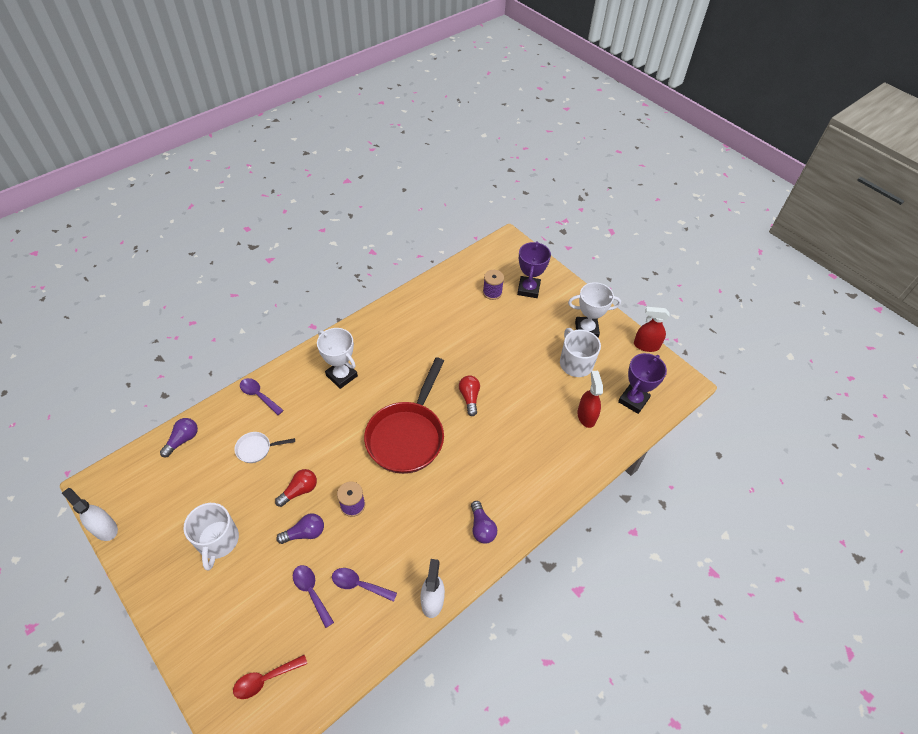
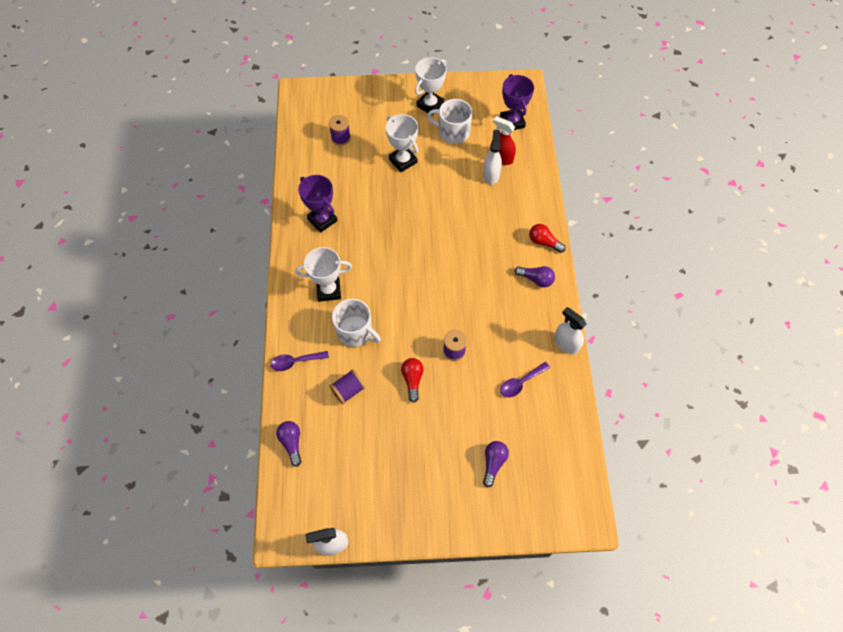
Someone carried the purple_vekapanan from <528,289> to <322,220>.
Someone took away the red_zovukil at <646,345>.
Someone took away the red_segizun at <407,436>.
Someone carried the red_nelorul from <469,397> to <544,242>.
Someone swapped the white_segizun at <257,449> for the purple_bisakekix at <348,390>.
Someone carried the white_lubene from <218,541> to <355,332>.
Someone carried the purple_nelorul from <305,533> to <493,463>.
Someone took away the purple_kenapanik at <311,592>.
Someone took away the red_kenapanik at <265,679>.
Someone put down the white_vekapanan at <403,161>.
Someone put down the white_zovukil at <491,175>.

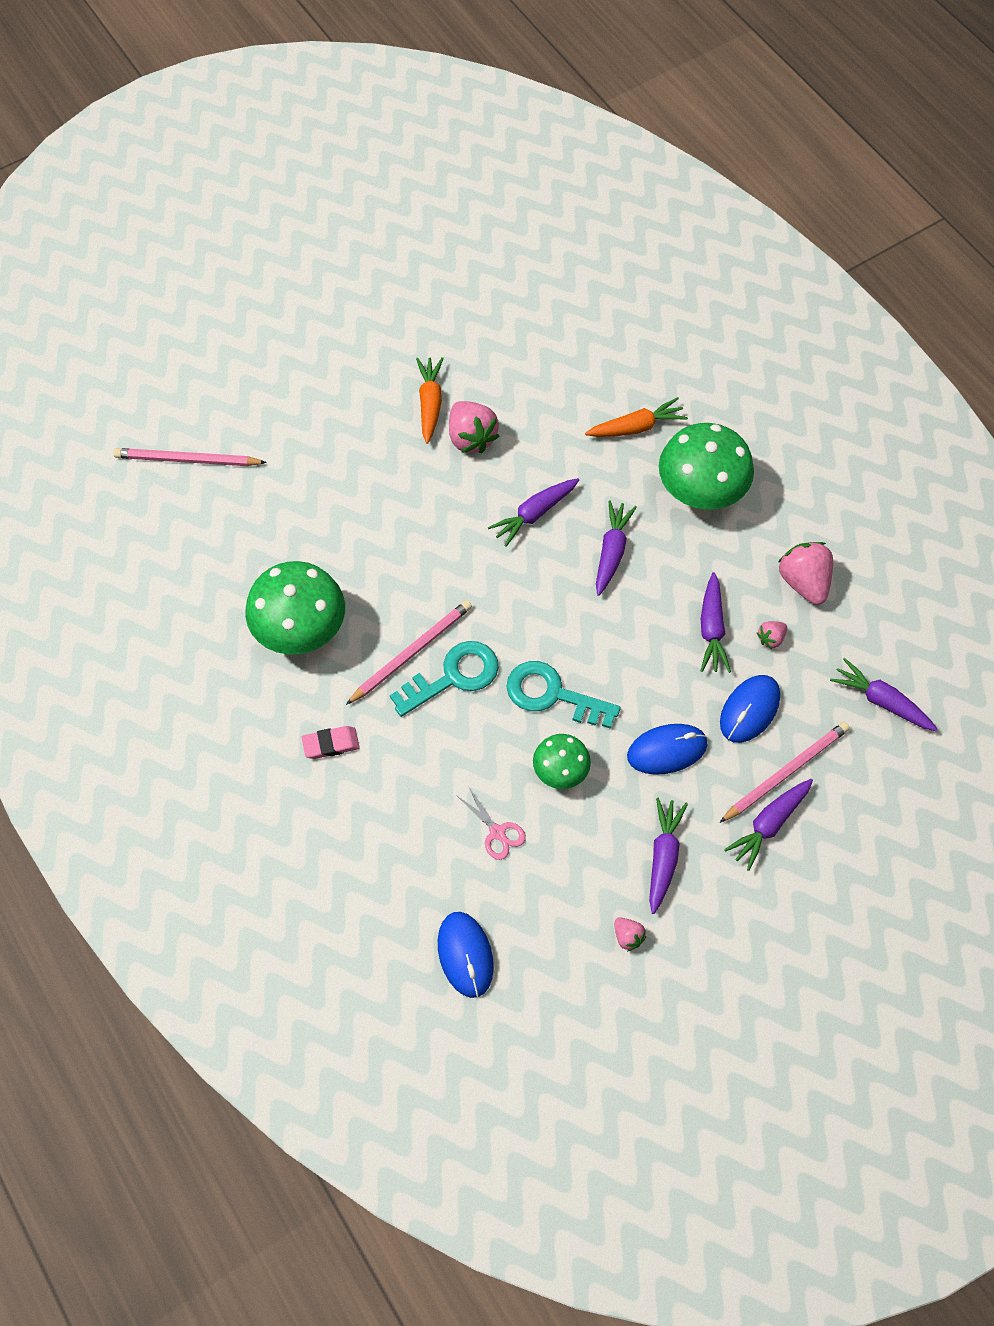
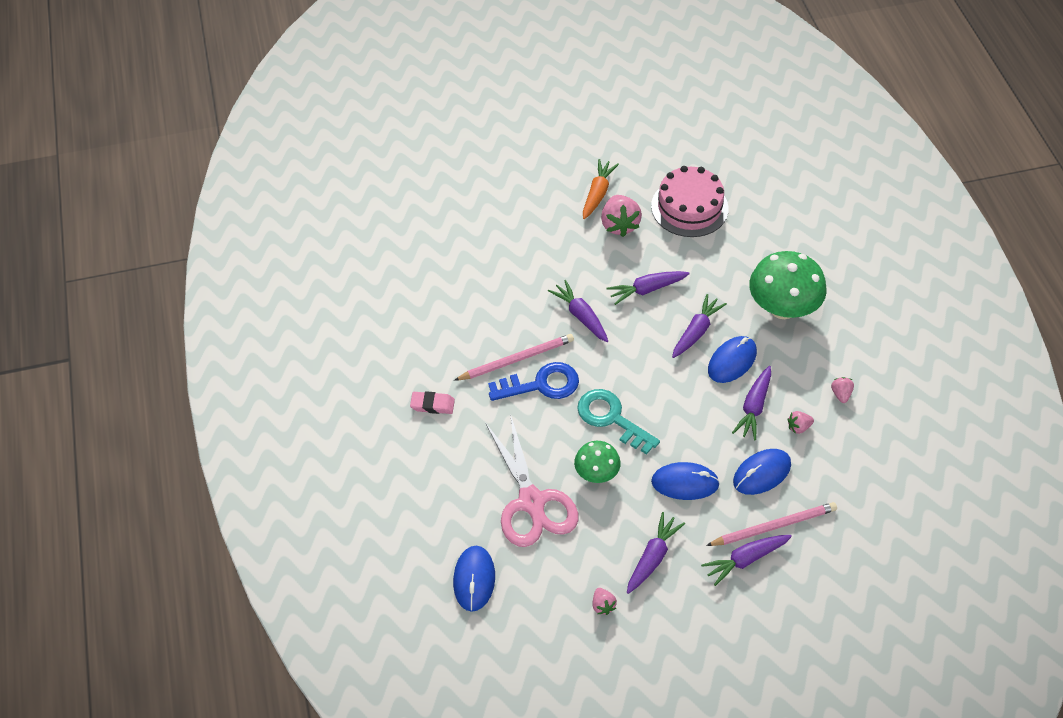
Someone took away the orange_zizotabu at <636,427>.
Someone took away the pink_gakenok at <187,460>.
Someone scaled the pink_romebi at <803,582> by 0.51.
Someone took away the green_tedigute at <301,630>.
Someone repainted the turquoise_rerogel at <454,676>, which became the blue_rerogel at <541,384>.
Someone carried the purple_zizotabu from <881,701> to <581,316>.
Someone scaled the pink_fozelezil at <497,832> by 2.28.
Someone put down the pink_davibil at <689,207>.
Someone put down the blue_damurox at <732,361>.

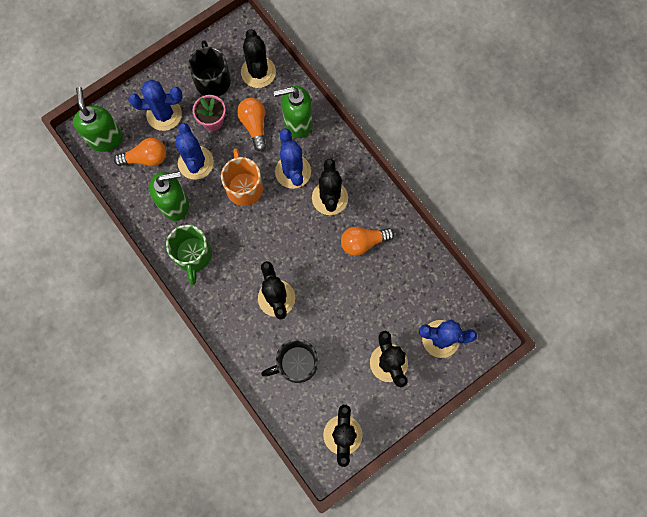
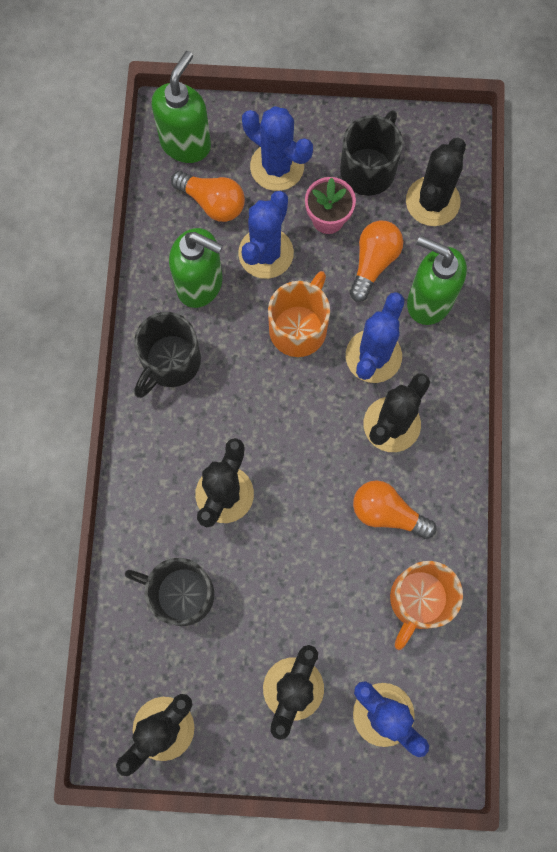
Someone repainted the green_lubene at <193,255>, which became the black_lubene at <170,362>.
Someone put down the orange_lubene at <418,600>.

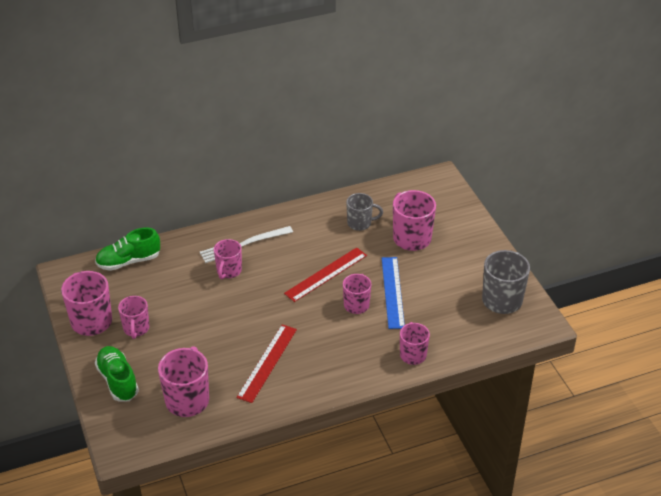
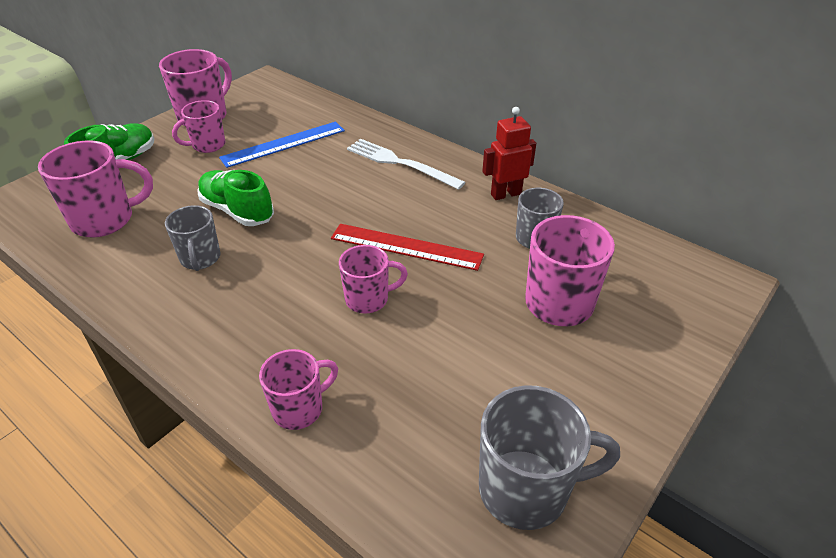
Someone carried the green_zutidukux from <129,261> to <237,211>.
Someone took away the pink_lubene at <228,271>.
Someone carried the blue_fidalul from <392,292> to <283,144>.
Someone swapped the red_fidalul at <267,363> for the grey_lubene at <200,259>.
Someone put down the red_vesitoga at <505,194>.

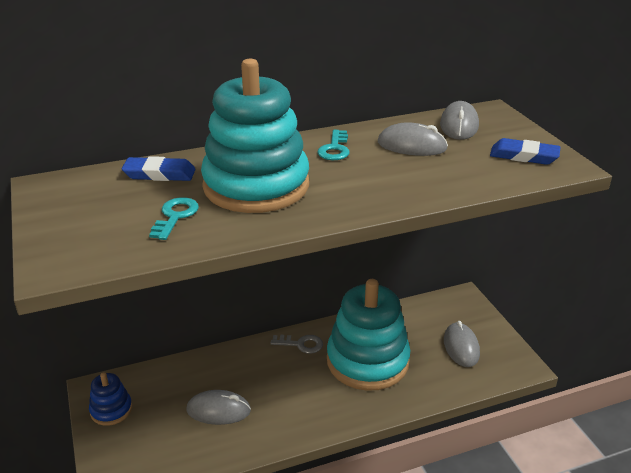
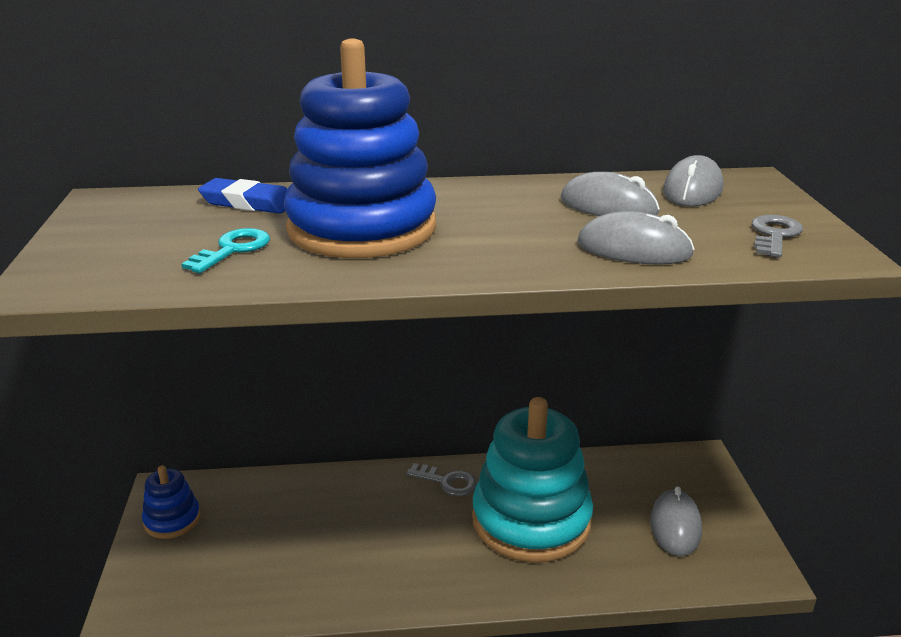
Someone repainted the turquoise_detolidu at <256,186>, which became the blue_detolidu at <362,228>.
Someone took away the turquoise_rerogel at <335,149>.
Someone swapped the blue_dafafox at <524,156> for the grey_rerogel at <774,235>.
Someone carried the grey_damurox from <218,410> to <634,249>.

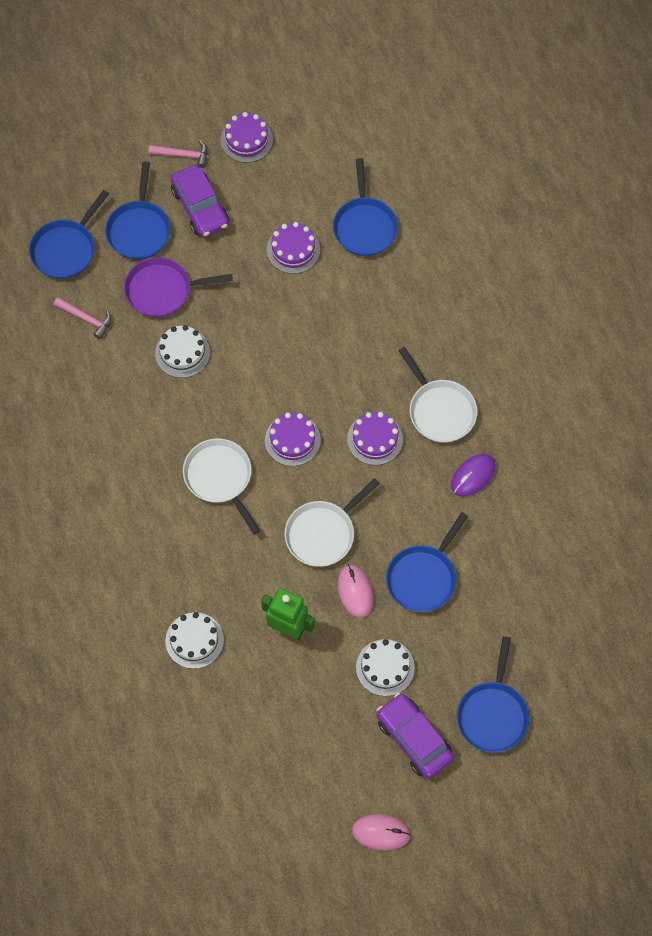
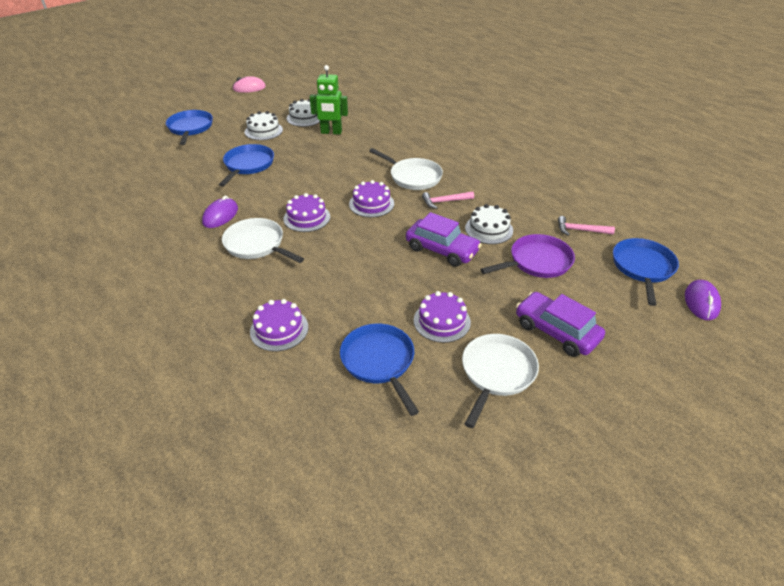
Someone carried the purple_davibil from <246,140> to <279,329>.
Someone carried the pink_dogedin from <183,155> to <445,201>.
Someone took away the blue_segizun at <139,229>.
Someone carried the white_segizun from <323,533> to <496,373>.
Someone took away the pink_damurox at <355,592>.
Someone carried the white_davibil from <194,640> to <305,118>.
Someone carried the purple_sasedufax from <414,739> to <442,250>.
Someone put down the purple_damurox at <701,302>.

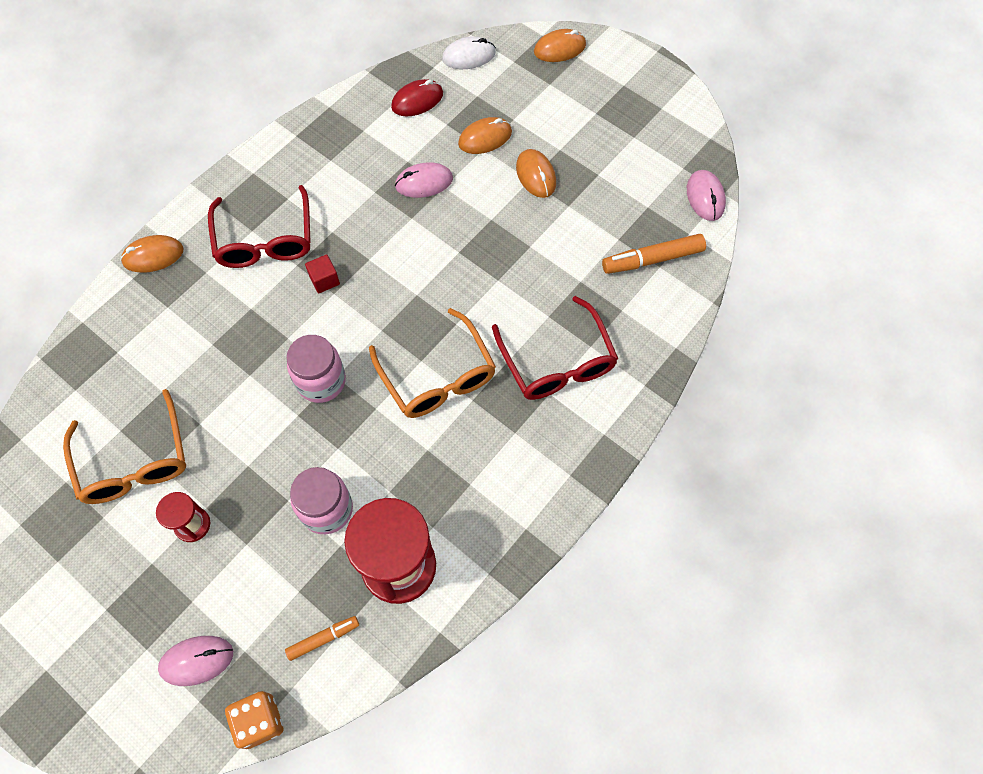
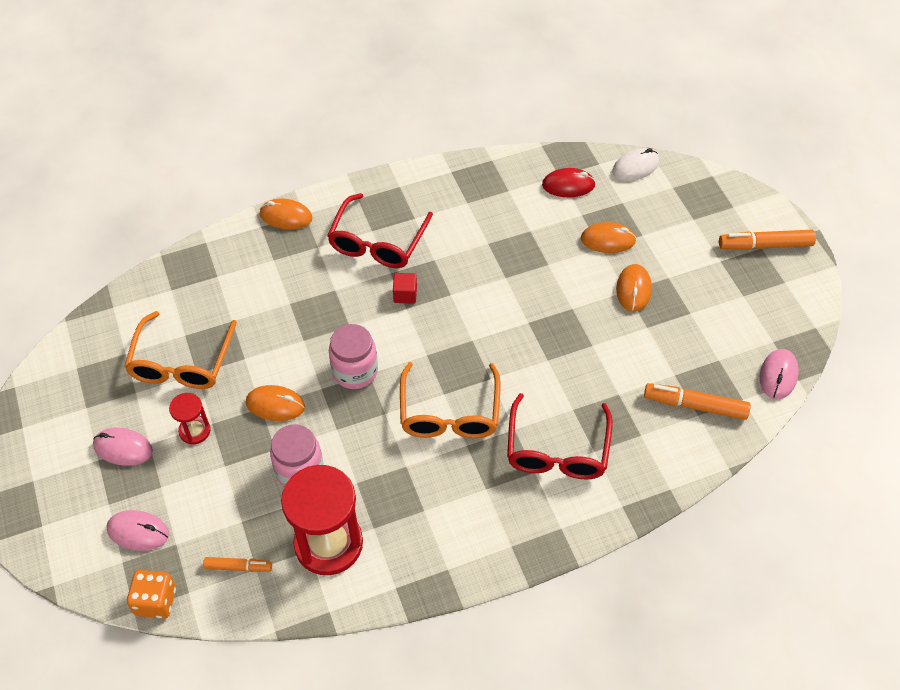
Someone carried the orange_damurox from <559,48> to <275,405>.
Someone rotated the white_damurox at <469,56> by 45 degrees counterclockwise.
Someone carried the pink_damurox from <424,182> to <123,448>.
Someone put down the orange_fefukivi at <765,245>.

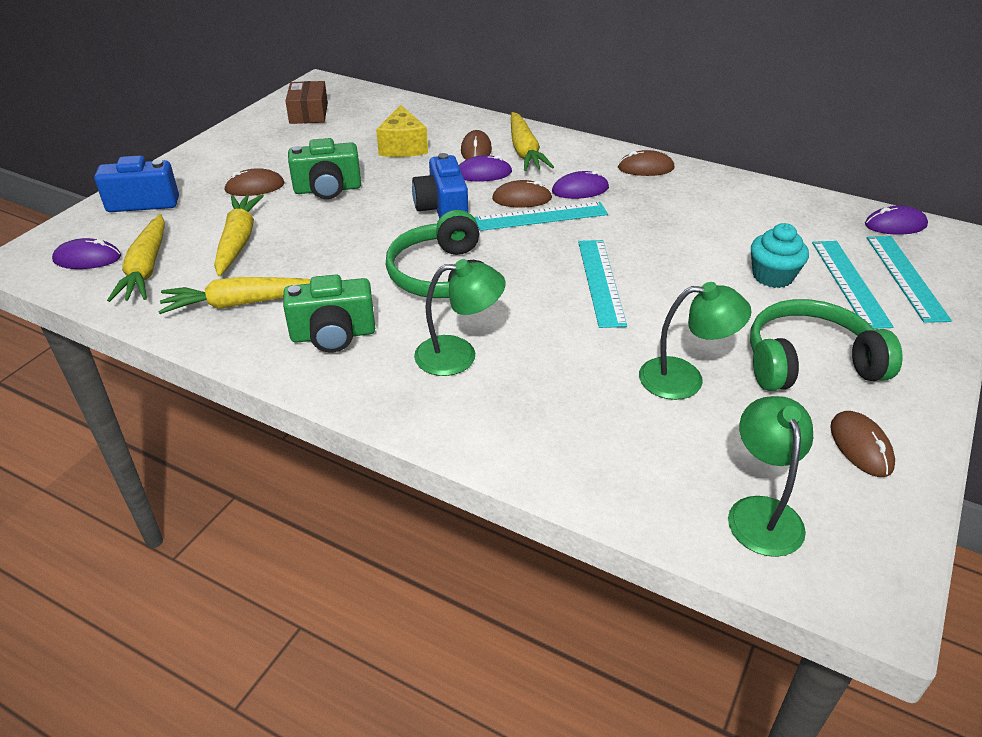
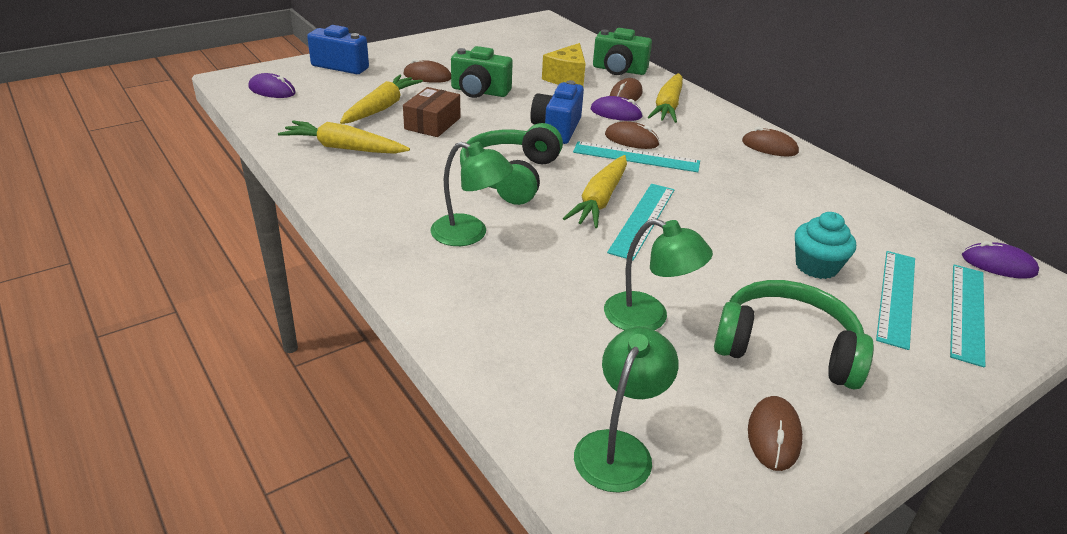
Someone carried the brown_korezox from <309,113> to <432,123>.
Someone took away the purple_damurox at <580,190>.
Someone carried the yellow_zizotabu from <146,268> to <600,200>.
Someone carried the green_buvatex from <333,335> to <619,70>.

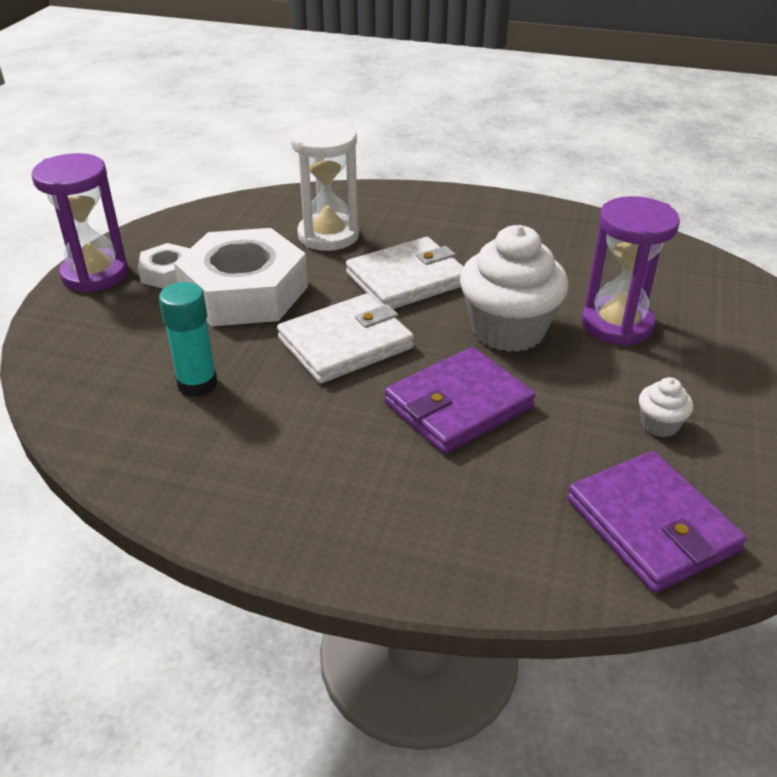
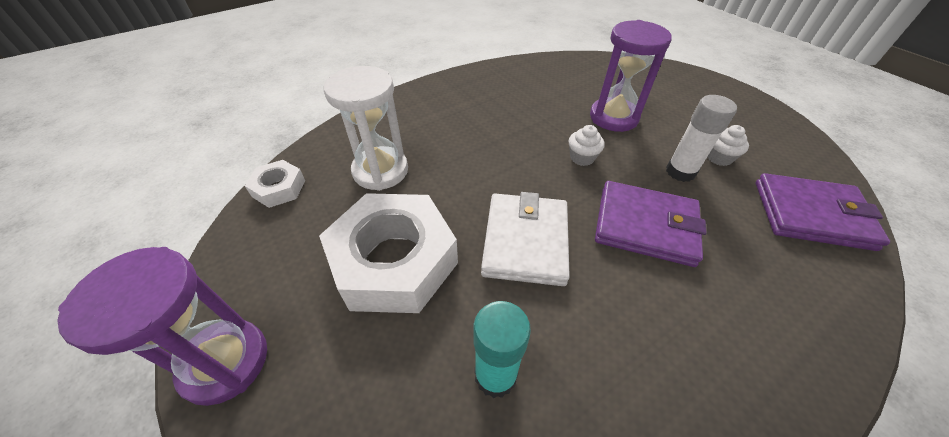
Someone scaled the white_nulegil at <508,330> by 0.44.
Someone took away the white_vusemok at <407,279>.
Someone carried the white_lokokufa from <168,273> to <279,188>.
Someone rotated the purple_vusemok at <458,405> by 75 degrees counterclockwise.
Someone put down the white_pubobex at <680,172>.

